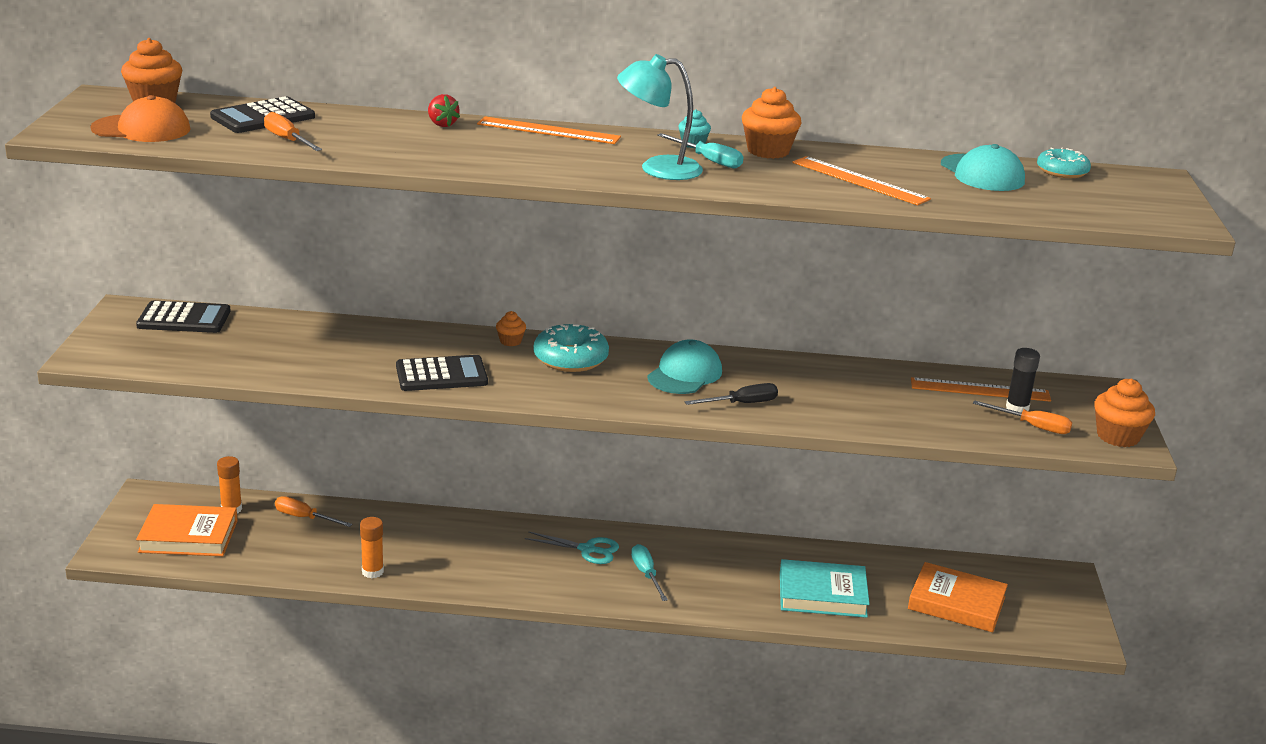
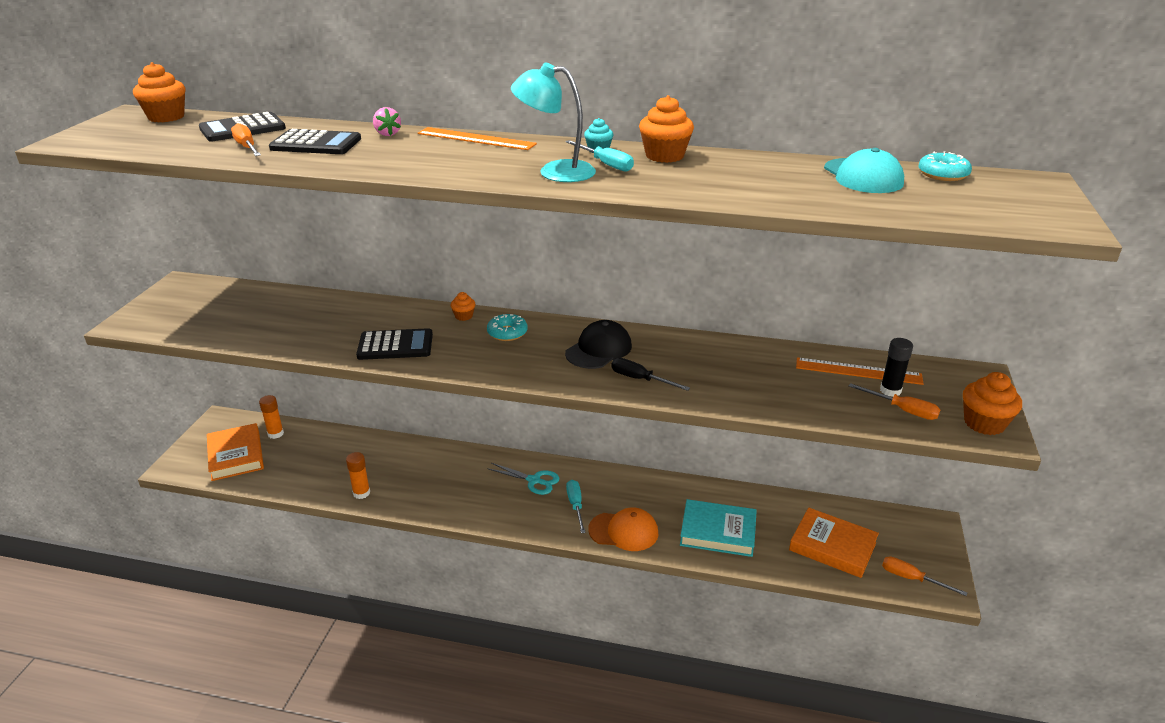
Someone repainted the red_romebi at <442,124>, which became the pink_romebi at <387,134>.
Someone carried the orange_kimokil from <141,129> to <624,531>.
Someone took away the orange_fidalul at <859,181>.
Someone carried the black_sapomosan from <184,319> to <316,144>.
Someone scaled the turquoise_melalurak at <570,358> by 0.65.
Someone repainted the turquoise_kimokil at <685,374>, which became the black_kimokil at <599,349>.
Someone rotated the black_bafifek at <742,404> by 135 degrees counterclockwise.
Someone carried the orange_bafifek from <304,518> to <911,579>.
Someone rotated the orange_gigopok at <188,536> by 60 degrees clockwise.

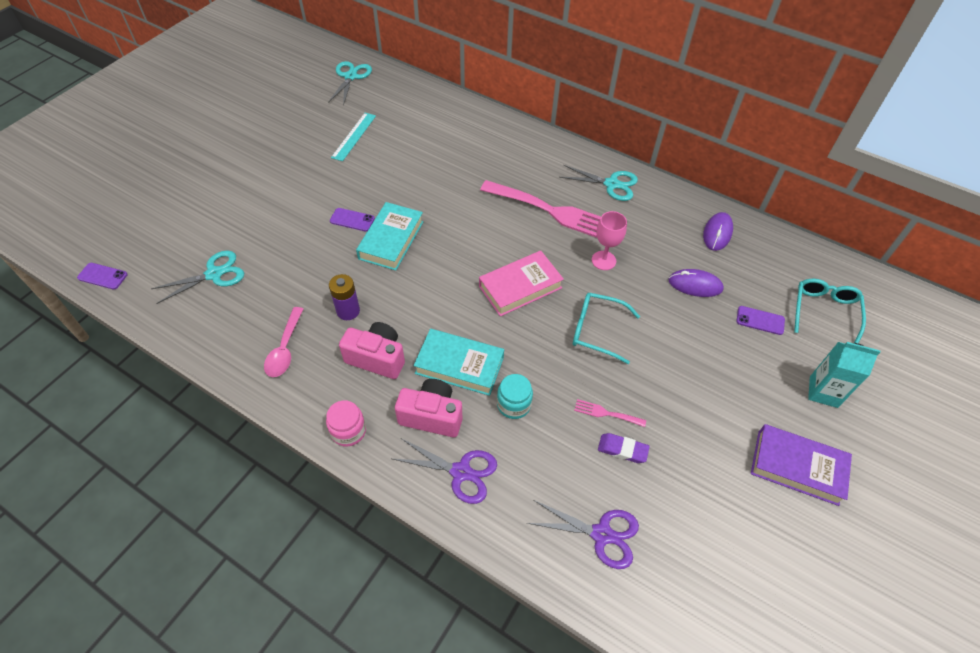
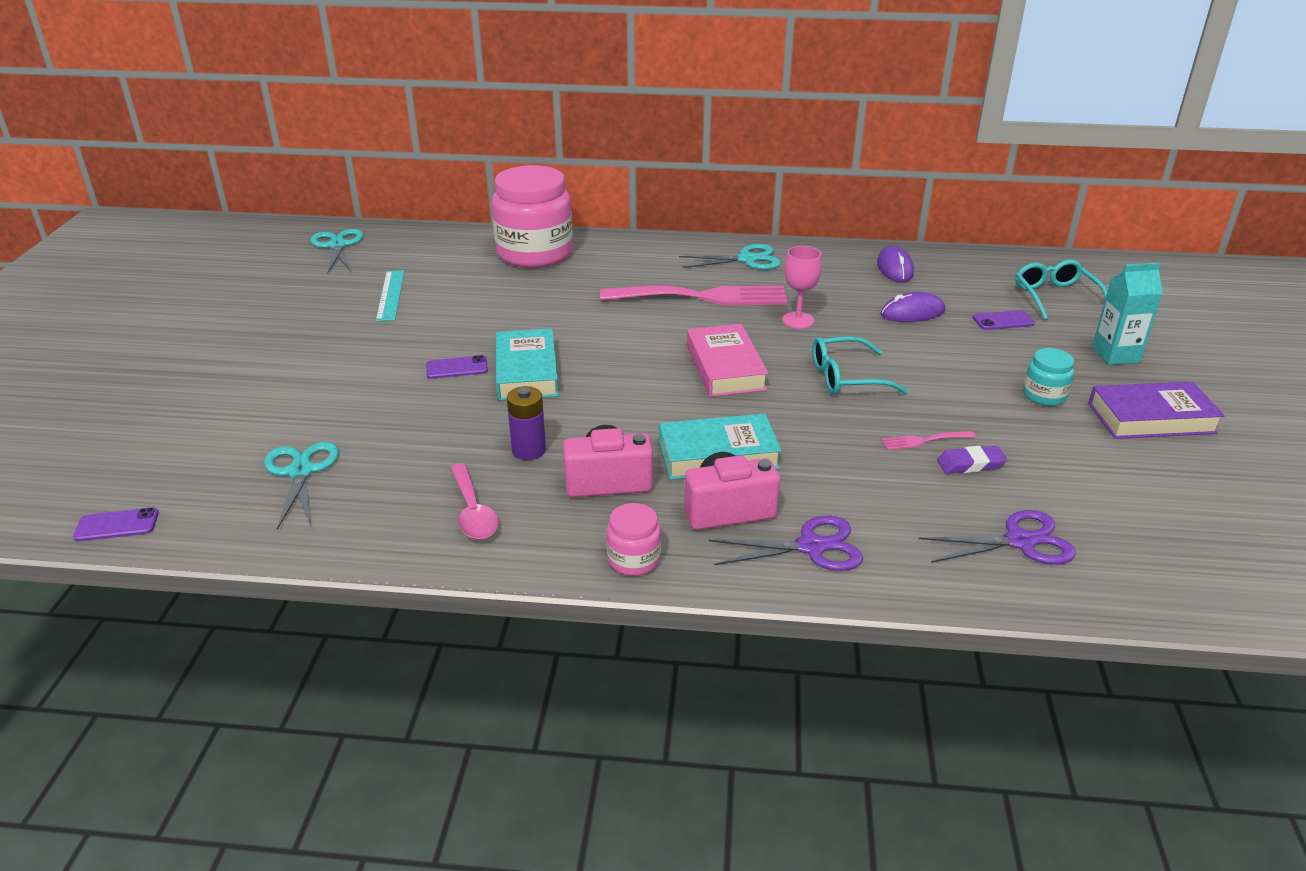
Someone rotated the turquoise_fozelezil at <214,274> by 45 degrees counterclockwise.
Someone rotated the pink_gigopok at <520,287> by 45 degrees counterclockwise.
Someone carried the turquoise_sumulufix from <514,404> to <1044,395>.
Someone put down the pink_sumulufix at <535,253>.

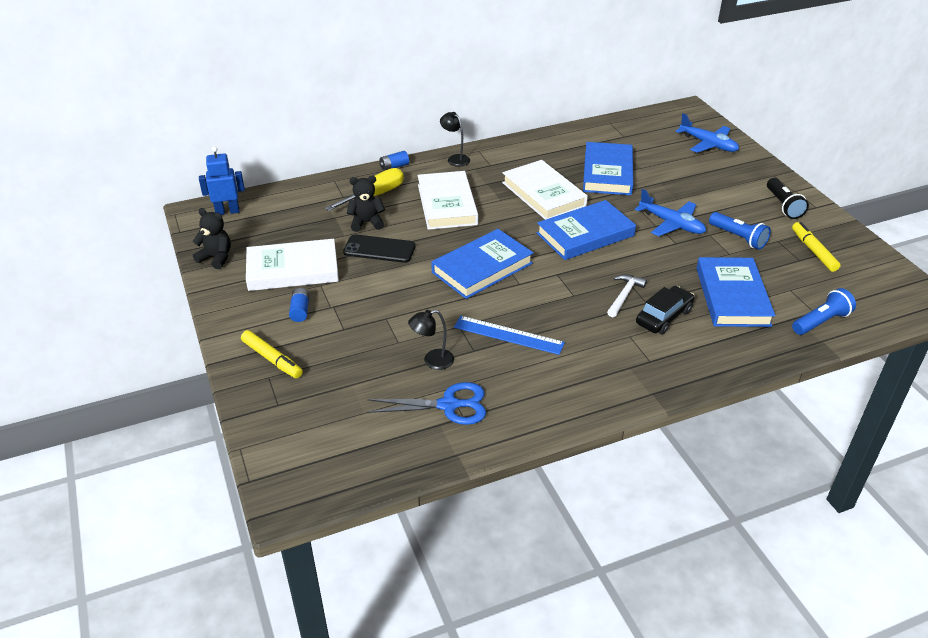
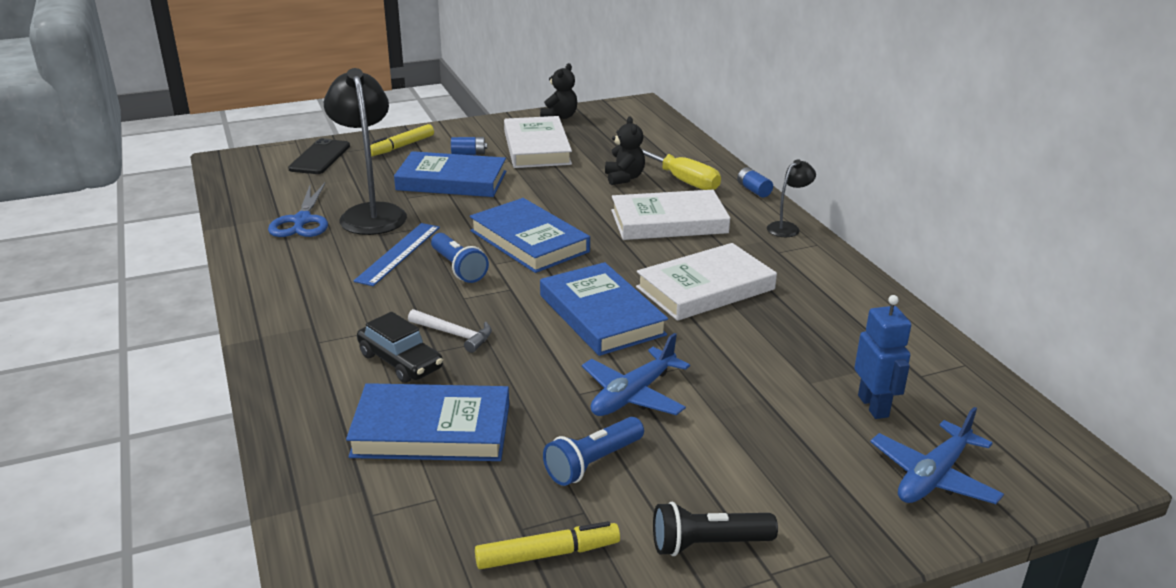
Someone carried the blue_gigopok from <607,173> to <451,181>.
Someone carried the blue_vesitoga from <227,211> to <873,406>.
Someone carried the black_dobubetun from <379,249> to <320,157>.
Someone carried the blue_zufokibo from <821,321> to <458,268>.
Someone scaled the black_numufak at <432,361> by 2.06.

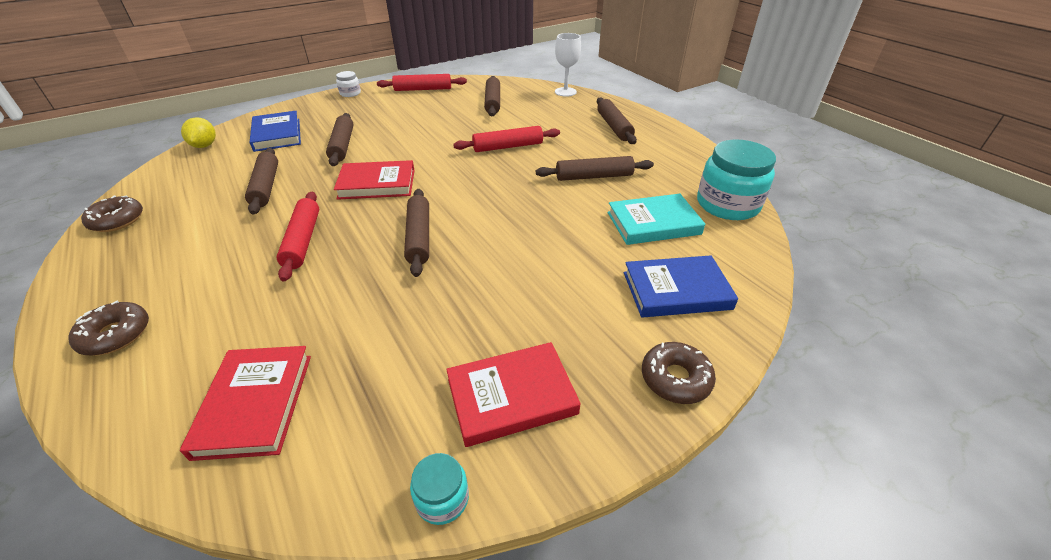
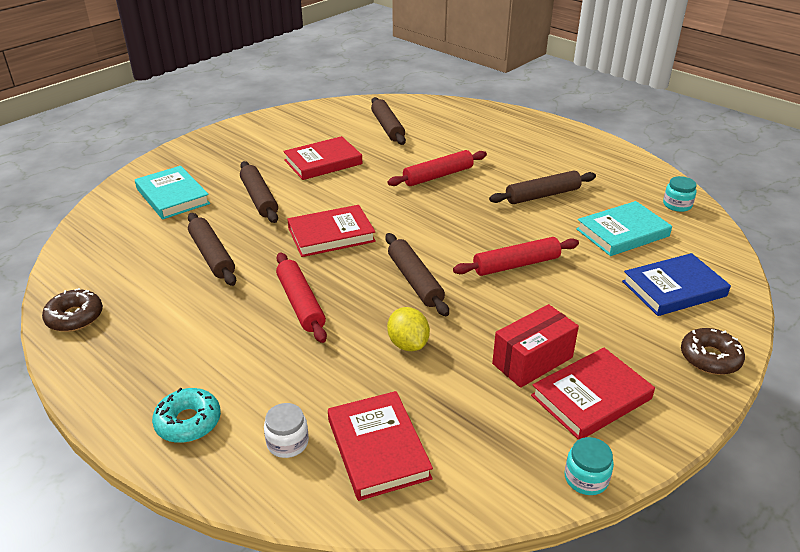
Someone took away the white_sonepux at <565,92>.
Someone carried the white_sumulufix from <350,93> to <287,442>.
Someone carried the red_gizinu from <423,89> to <516,264>.
Someone took away the brown_gizinu at <614,127>.
Someone repainted the blue_gigopok at <277,135>, which became the turquoise_gigopok at <173,196>.
Someone carried the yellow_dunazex from <205,145> to <408,344>.
Someone scaled the turquoise_sumulufix at <727,204> by 0.48.
Someone repainted the brown_melalurak at <115,335>, which became the turquoise_melalurak at <188,422>.
Someone put down the red_gigopok at <323,162>.
Someone put down the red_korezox at <532,360>.

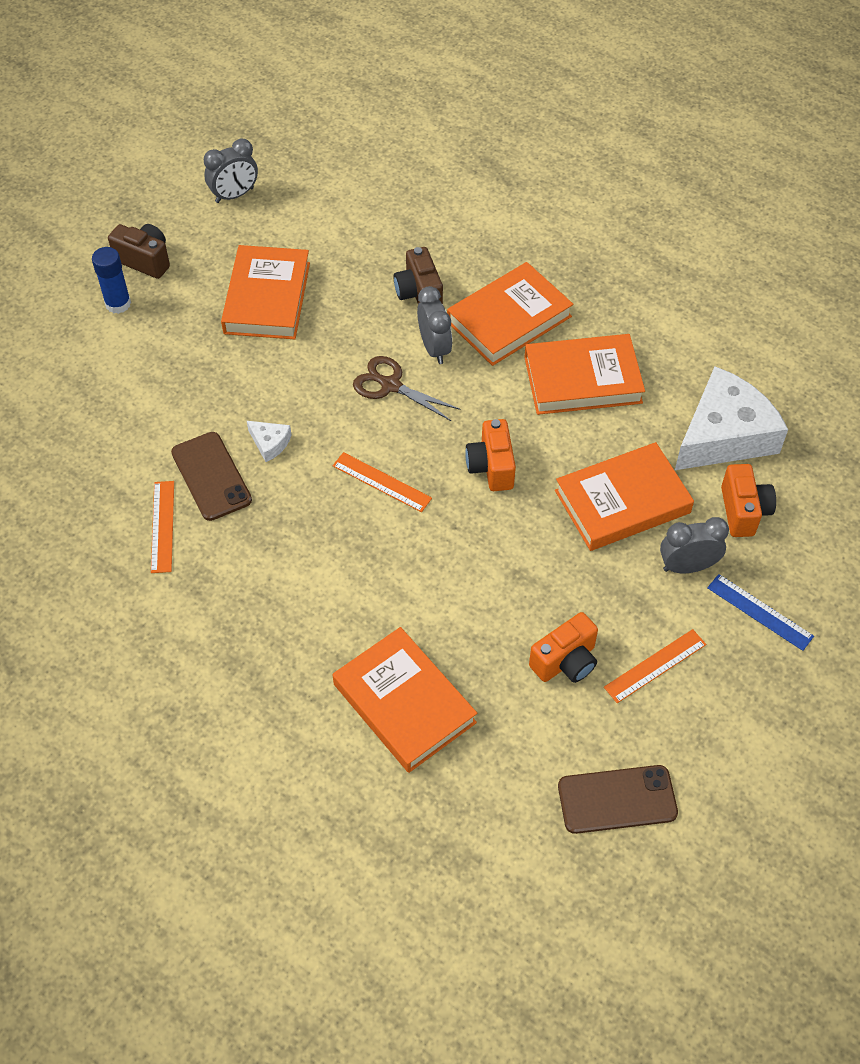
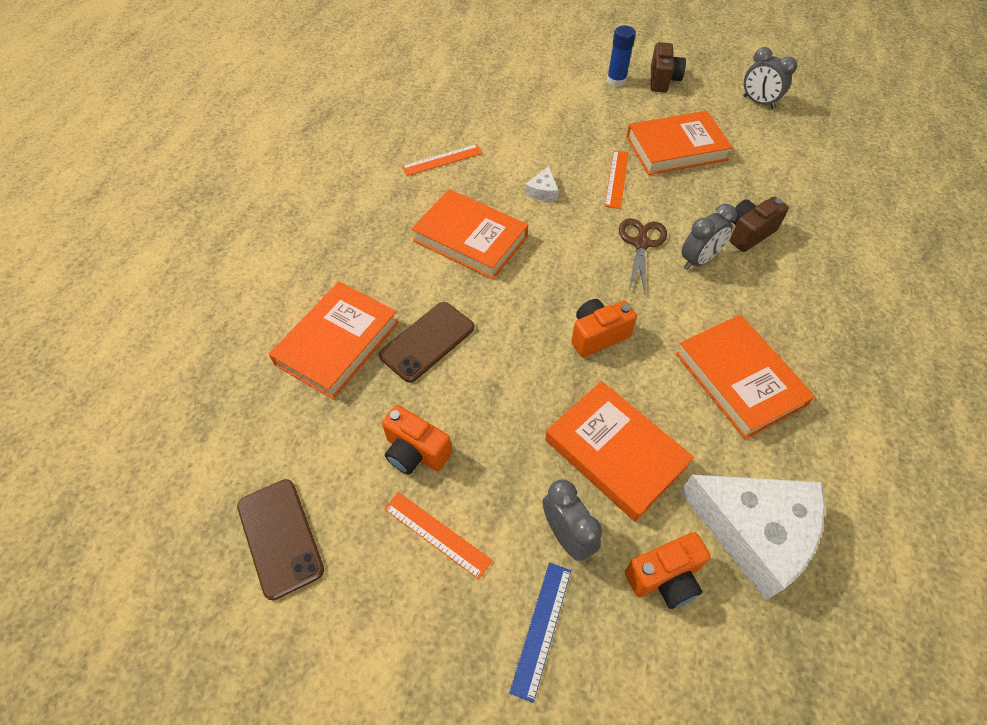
Someone carried the orange_gigopok from <509,319> to <470,239>.
Someone carried the brown_dobubetun from <211,476> to <427,341>.
Someone carried the orange_fidalul from <381,482> to <616,179>.

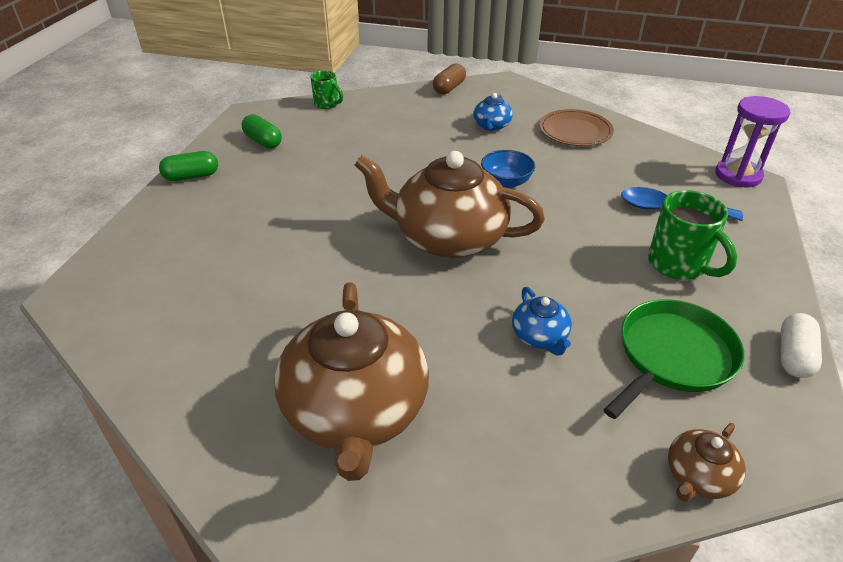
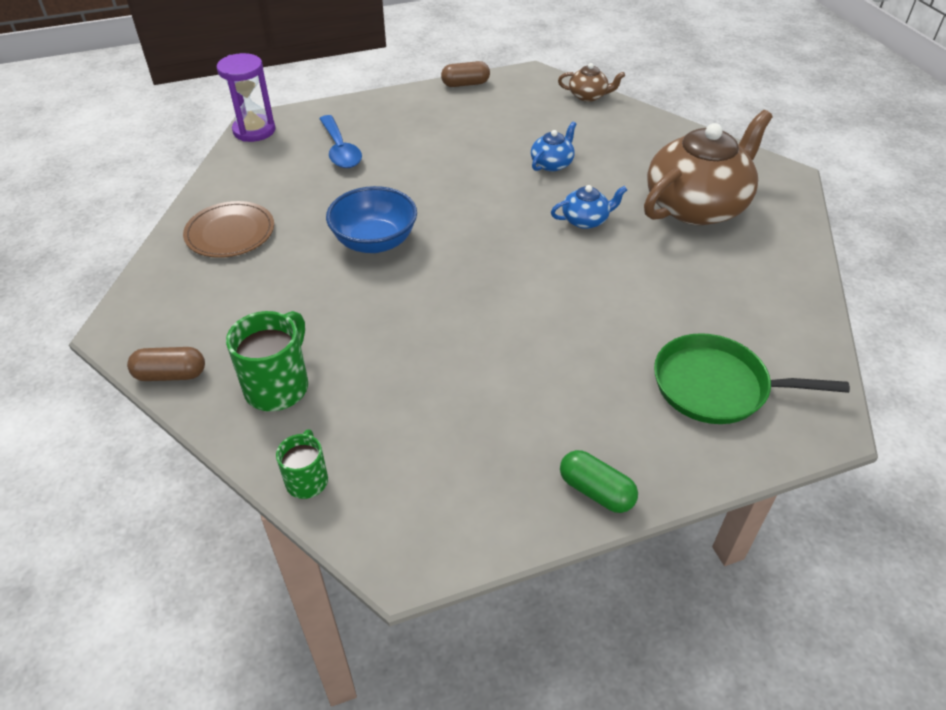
Someone carried the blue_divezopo from <491,126> to <586,220>.
Someone took away the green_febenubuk at <263,141>.
Someone scaled the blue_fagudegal at <506,182> by 1.51.
Someone took away the brown_divezopo at <448,238>.
Someone carried the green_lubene from <678,265> to <278,386>.
Someone carried the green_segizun from <672,356> to <716,386>.
Someone repainted the white_febenubuk at <794,356>, which became the brown_febenubuk at <465,84>.

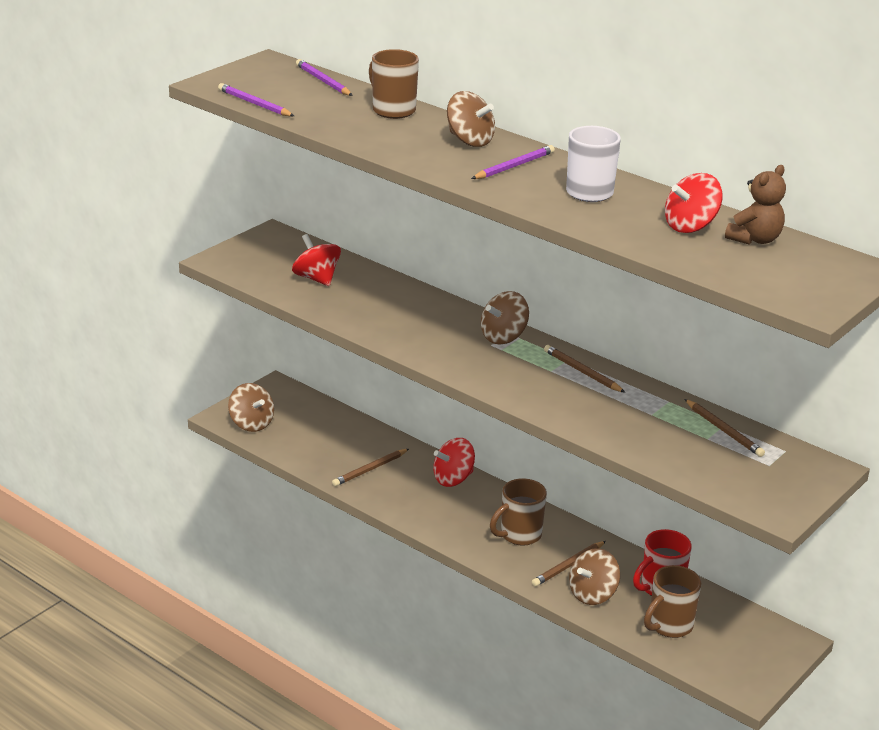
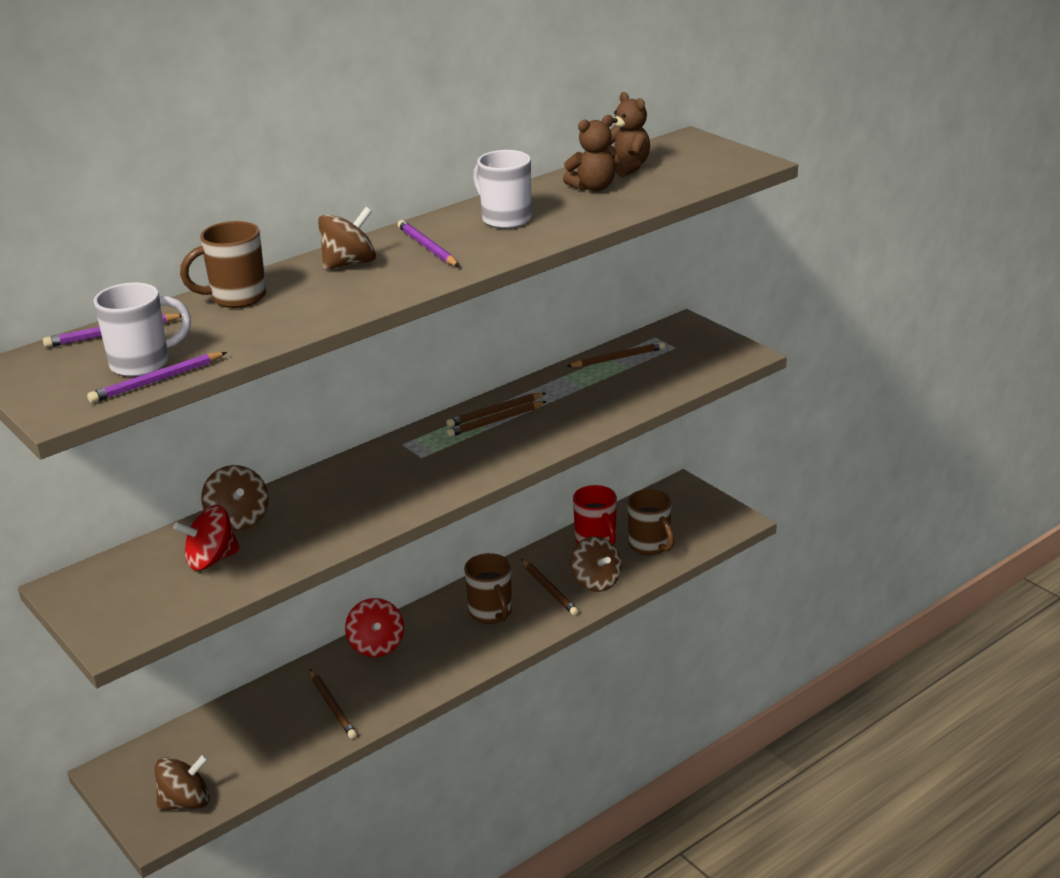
Someone swapped the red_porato at <690,226> for the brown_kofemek at <593,187>.
Someone carried the brown_porato from <503,337> to <238,519>.
Someone put down the white_lubene at <143,363>.
Someone put down the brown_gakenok at <495,421>.

